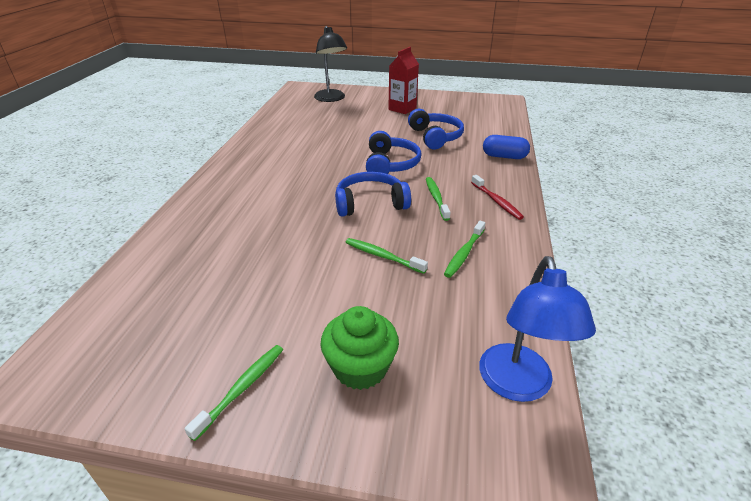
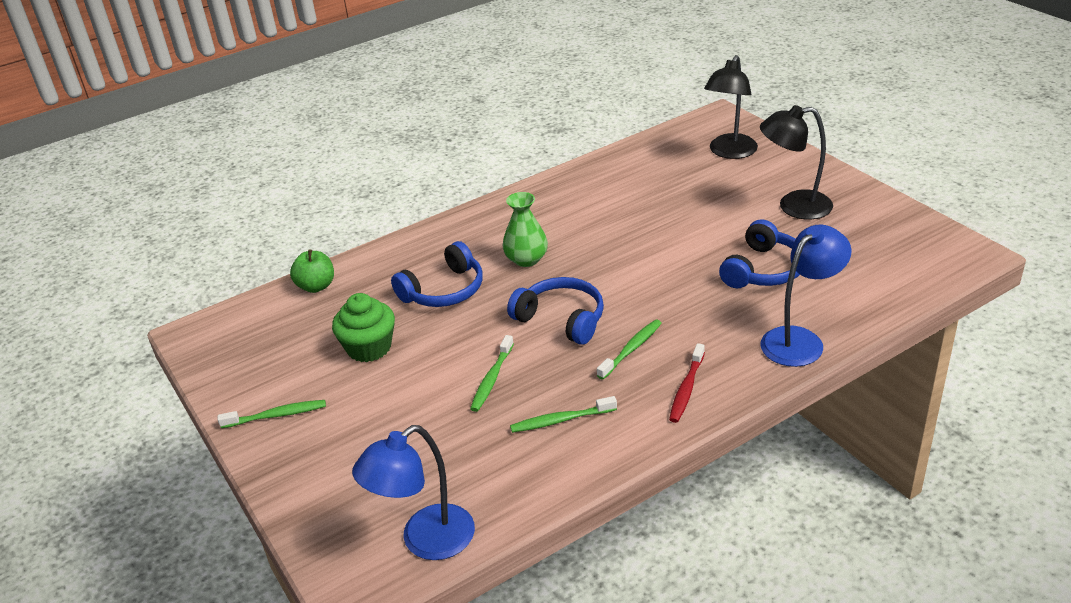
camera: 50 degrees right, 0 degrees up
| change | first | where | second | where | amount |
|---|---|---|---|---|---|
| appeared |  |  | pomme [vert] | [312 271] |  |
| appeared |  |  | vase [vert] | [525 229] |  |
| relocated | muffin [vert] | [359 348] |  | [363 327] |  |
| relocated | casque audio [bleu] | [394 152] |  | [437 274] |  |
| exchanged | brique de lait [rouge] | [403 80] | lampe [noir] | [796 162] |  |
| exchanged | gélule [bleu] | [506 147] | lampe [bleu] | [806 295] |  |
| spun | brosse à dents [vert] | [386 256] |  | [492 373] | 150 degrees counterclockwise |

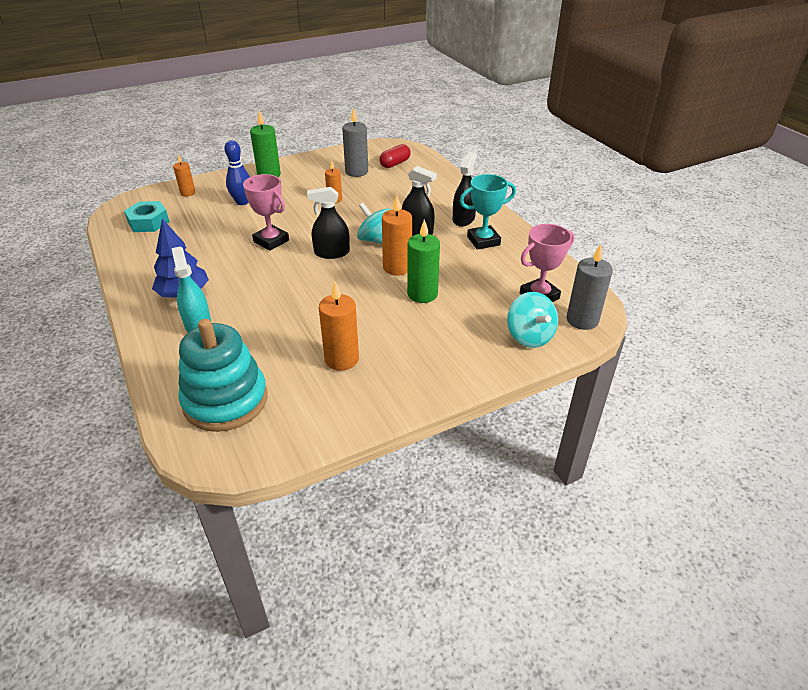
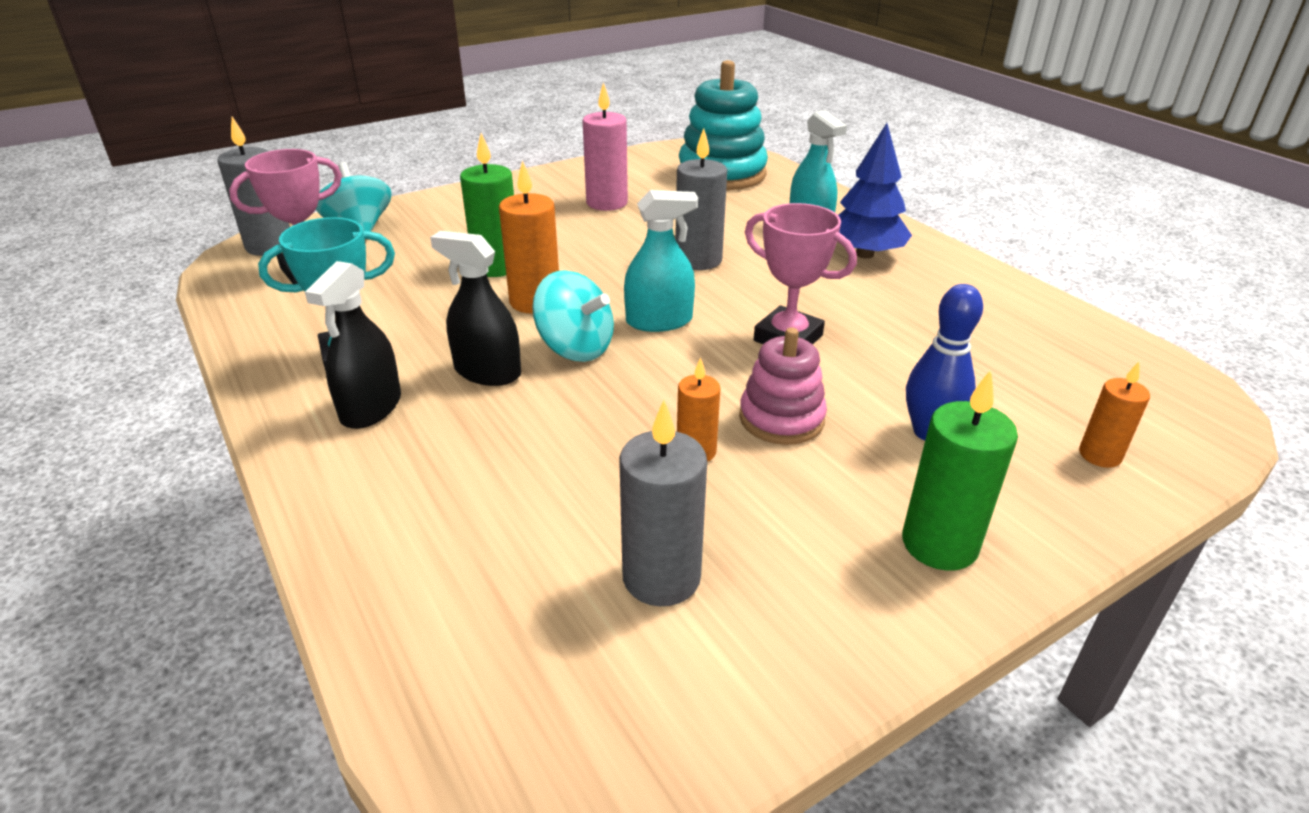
camera: 175 degrees right, 5 degrees down
| change | first | where | second | where | amount |
|---|---|---|---|---|---|
| missing | écrou [turquoise] | [146 216] |  |  |  |
| missing | gélule [rouge] | [395 156] |  |  |  |
| appeared |  |  | bougie [gris] | [701 199] |  |
| appeared |  |  | jouet à empiler [rose] | [783 386] |  |
| colour | vaporisateur [noir] | [328 223] | vaporisateur [turquoise] | [661 261] |  |
| colour | bougie [orange] | [339 326] | bougie [rose] | [605 146] |  |

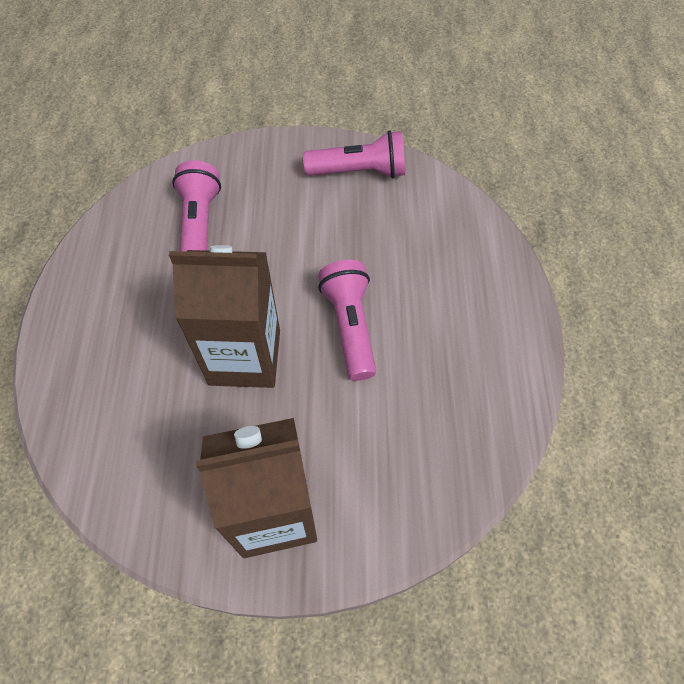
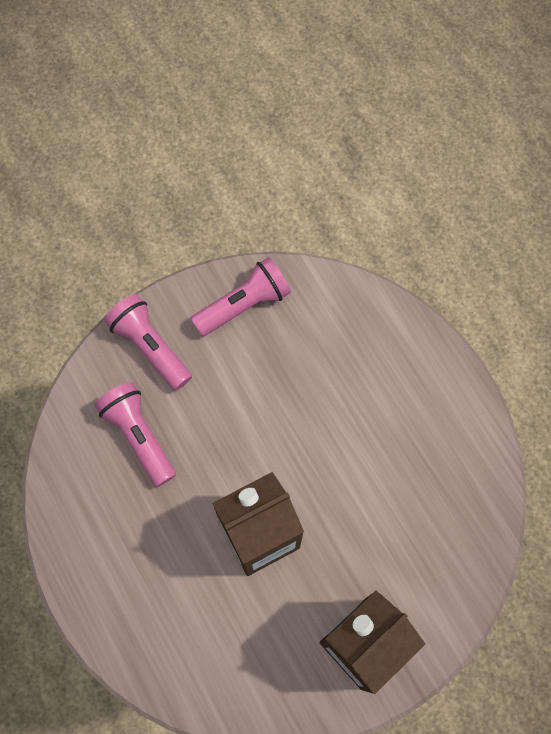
camera: 30 degrees left, 10 degrees up
| change | first | where | second | where | amount |
|---|---|---|---|---|---|
| relocated | lampe de poche [rose] | [347 320] |  | [148 342] |  |

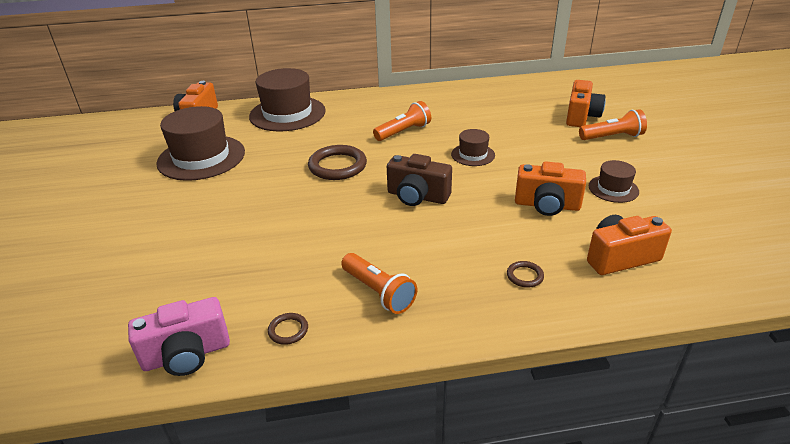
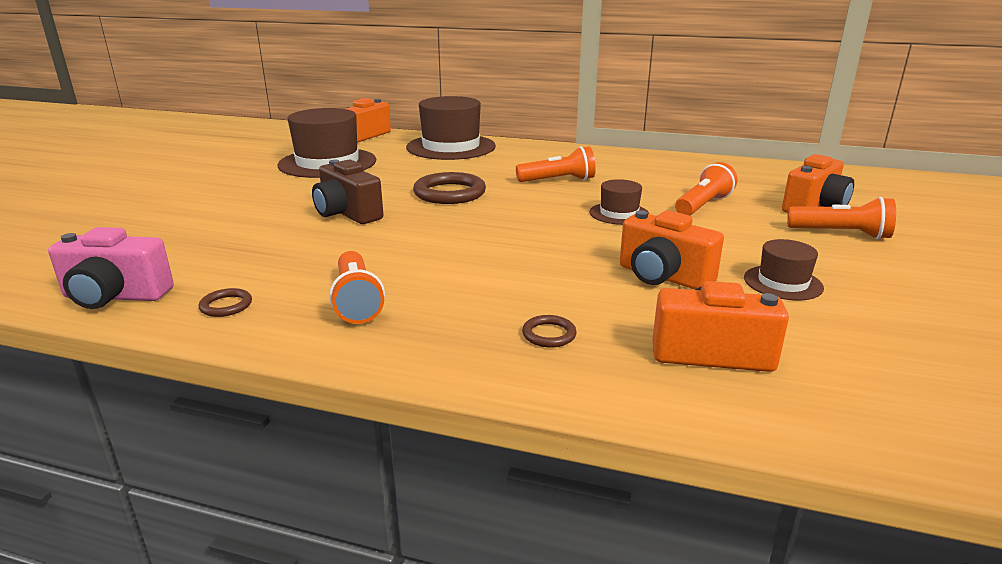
camera: 25 degrees right, 10 degrees down
| change | first | where | second | where | amount |
|---|---|---|---|---|---|
| appeared |  |  | lampe de poche [orange] | [706 188] |  |
| relocated | appareil photo [marron] | [419 180] |  | [348 191] |  |

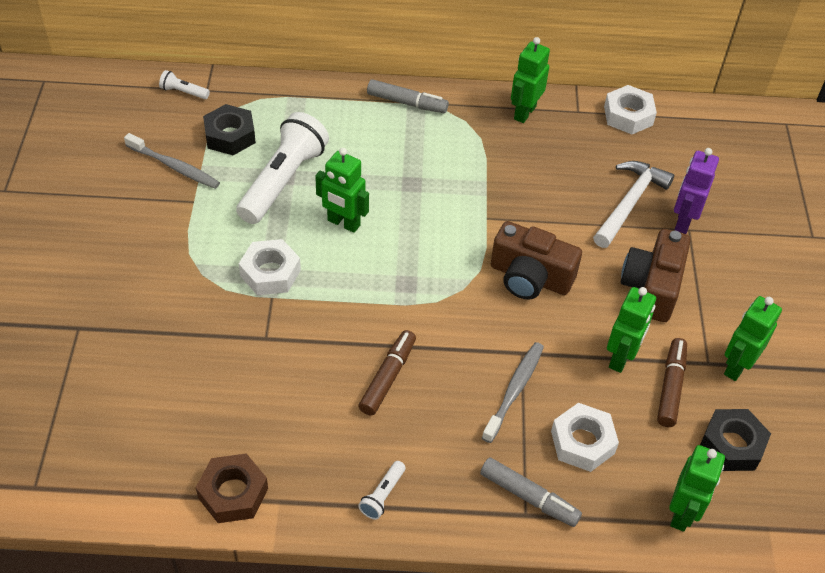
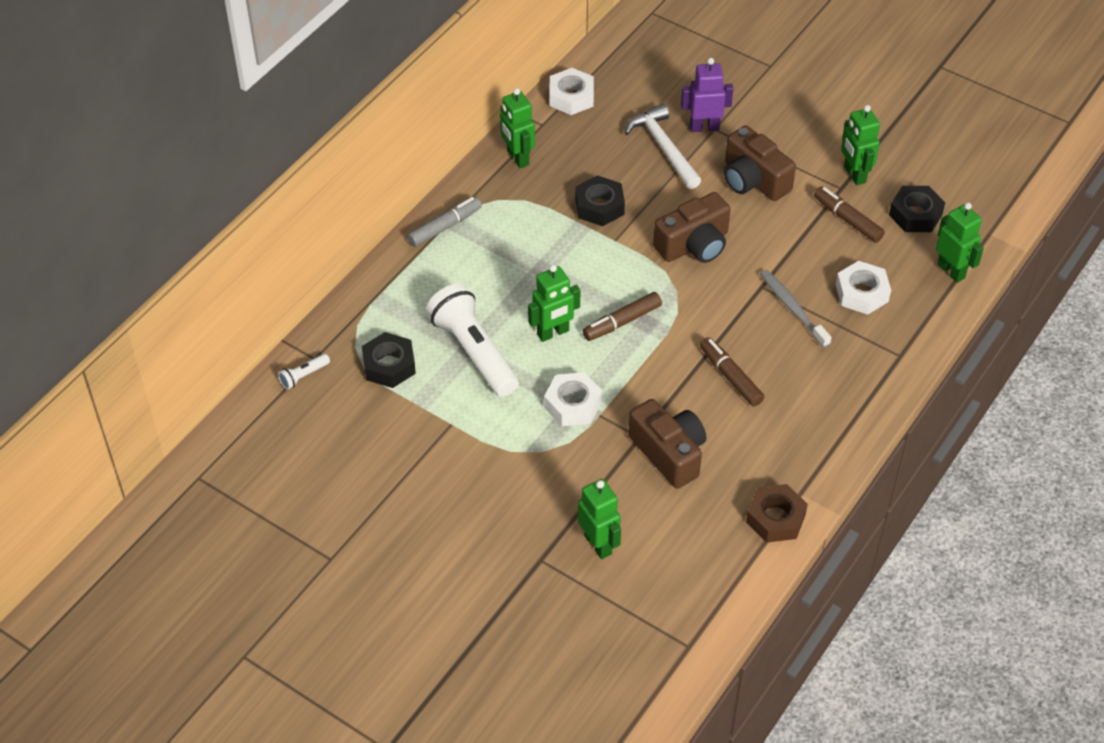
camera: 55 degrees left, 0 degrees up
| change | first | where | second | where | amount |
|---|---|---|---|---|---|
| missing | brosse à dents [gris] | [172 161] |  |  |  |
| missing | lampe de poche [blanc] | [382 490] |  |  |  |
| missing | feutre [gris] | [531 492] |  |  |  |
| appeared |  |  | écrou [noir] | [600 200] |  |
| appeared |  |  | feutre [marron] | [622 316] |  |
| appeared |  |  | appareil photo [marron] | [667 444] |  |
| relocated | robot [vert] | [631 330] |  | [599 519] |  |
| spun | robot [violet] | [696 191] |  | [707 95] | 120 degrees clockwise |

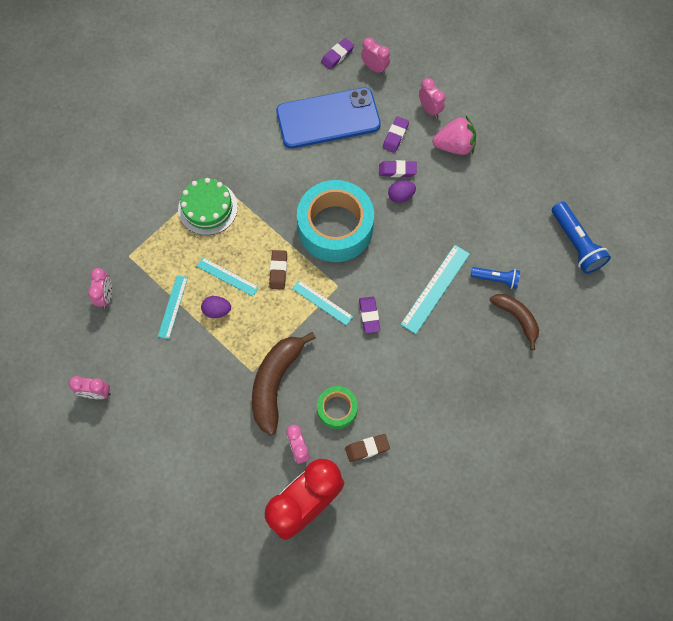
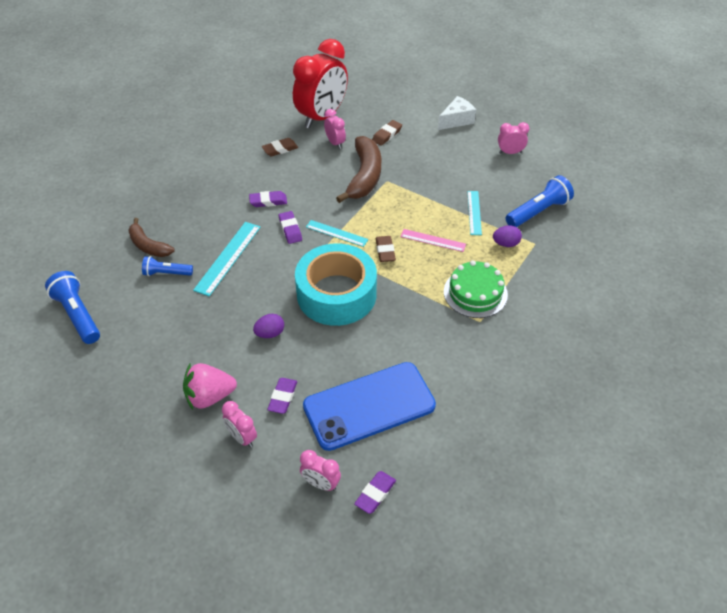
camera: 170 degrees right, 20 degrees down
| change | first | where | second | where | amount |
|---|---|---|---|---|---|
| missing | ruban adhésif [vert] | [337 407] |  |  |  |
| appeared |  |  | gomme [marron] | [387 133] |  |
| appeared |  |  | fromage [blanc] | [457 113] |  |
| relocated | œuf [violet] | [216 307] |  | [507 236] |  |
| relocated | gomme [violet] | [398 168] |  | [268 199] |  |
| exchanged | réveil [rose] | [100 288] | lampe de poche [bleu] | [540 201] |  |
| colour | règle [turquoise] | [228 276] | règle [rose] | [433 240] |  |

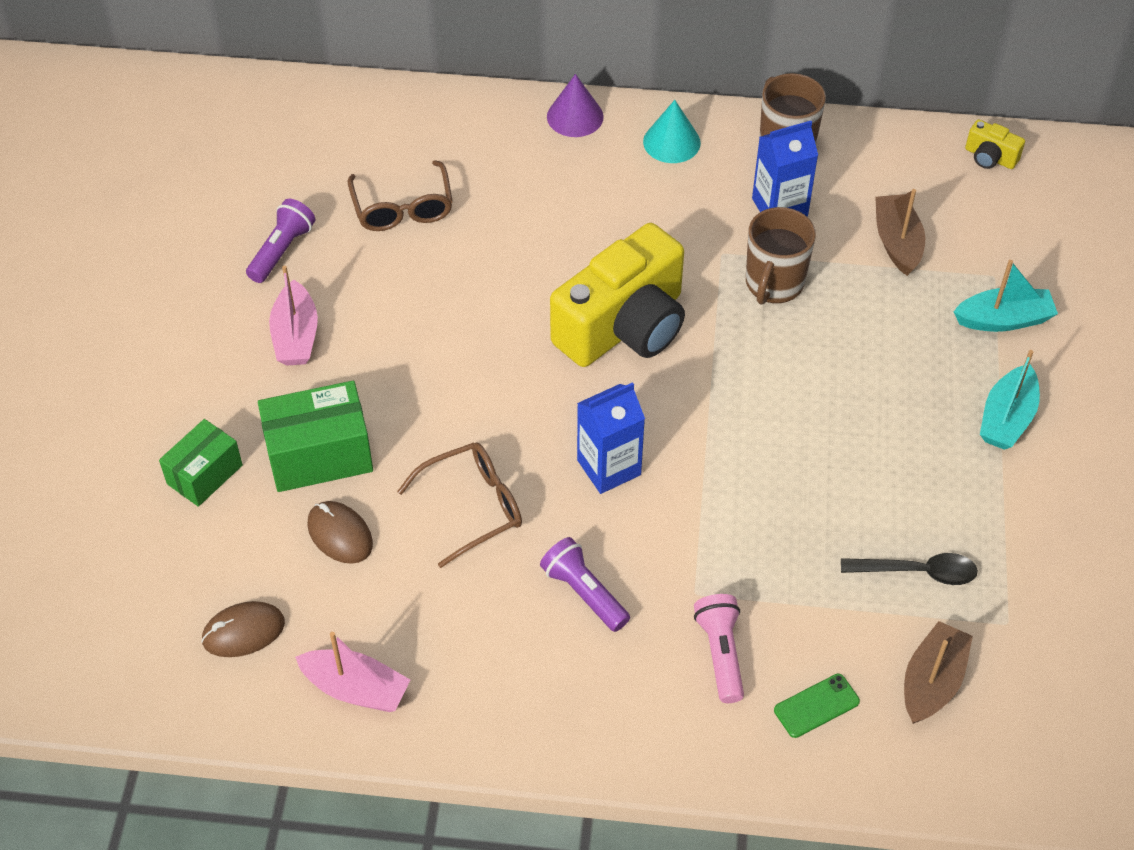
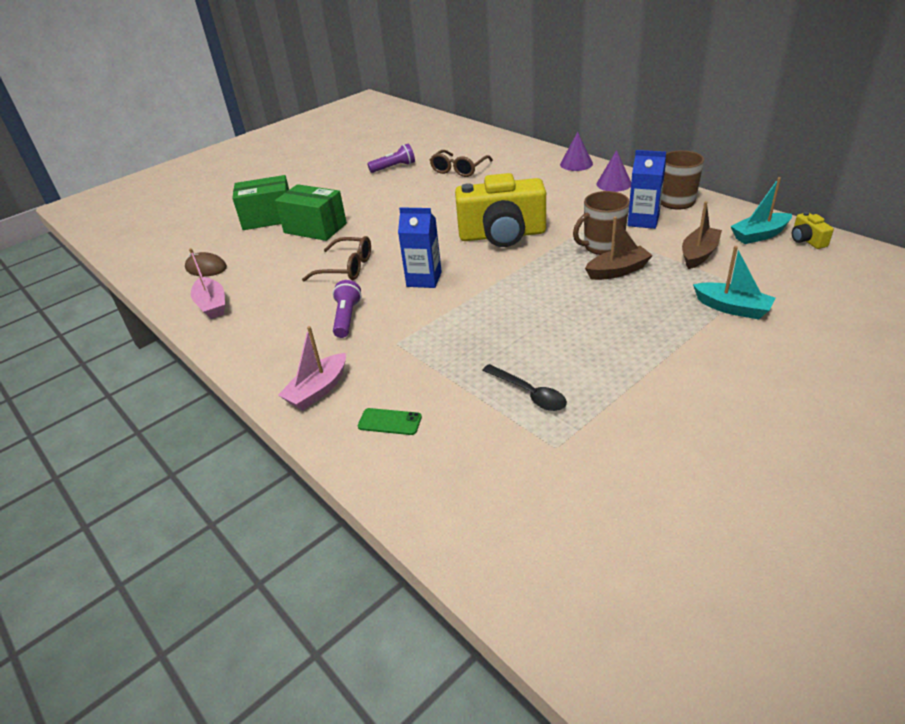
camera: 45 degrees right, 15 degrees down
| change | first | where | second | where | amount |
|---|---|---|---|---|---|
| missing | souris [marron] | [340 532] |  |  |  |
| missing | lampe de poche [rose] | [719 648] |  |  |  |
| relocated | bateau [rose] | [293 316] |  | [312 368] |  |
| relocated | bateau [marron] | [938 672] |  | [619 248] |  |
| relocated | bateau [turquoise] | [1010 400] |  | [761 210] |  |
| colour | cône [turquoise] | [672 131] | cône [violet] | [613 171] |  |
| size | boîte [vert] | [201 463] |  | [260 202] | x1.53 |

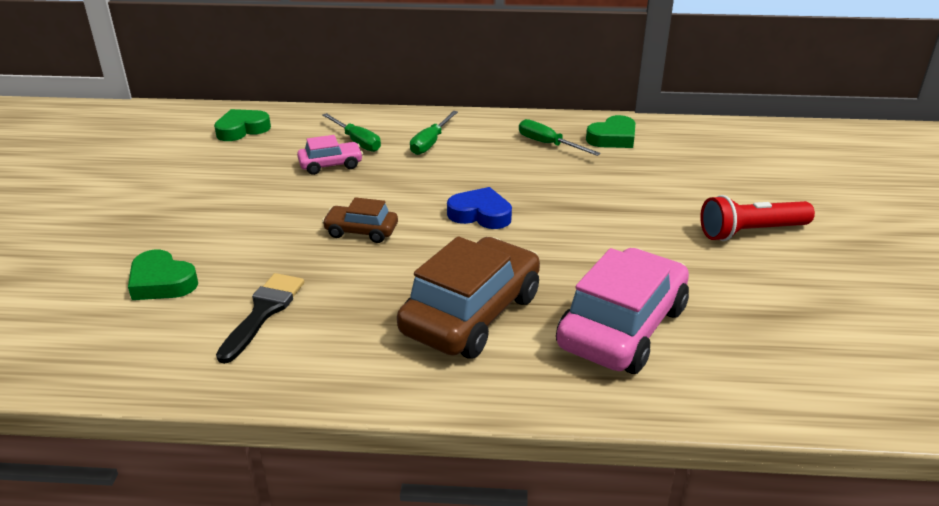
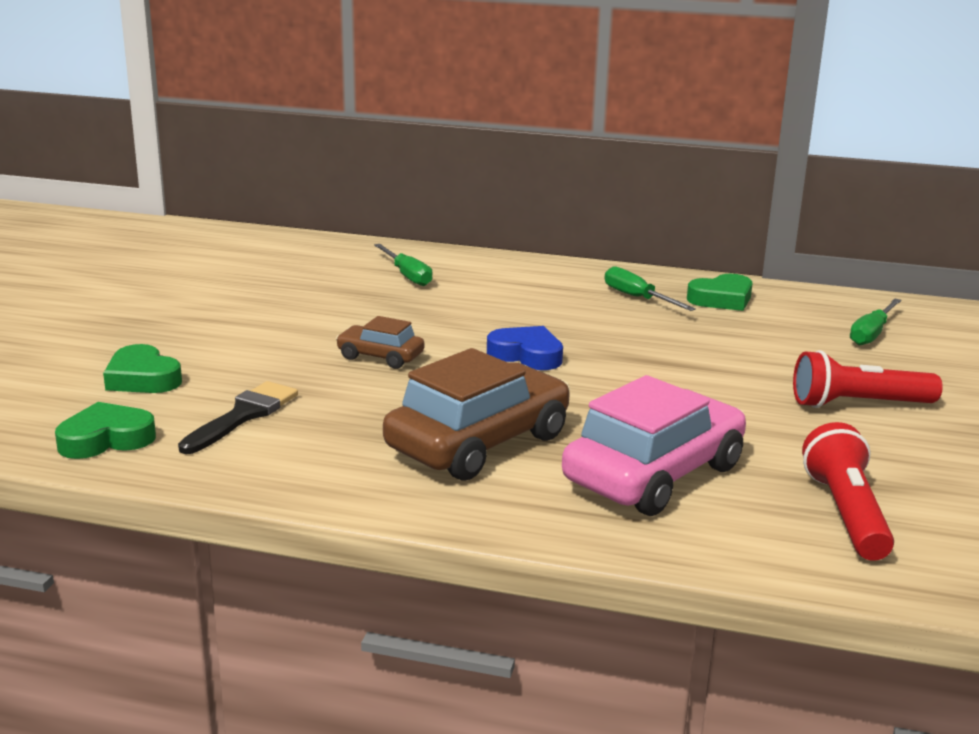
camera: 10 degrees right, 10 degrees down
| change | first | where | second | where | amount |
|---|---|---|---|---|---|
| missing | voiture [rose] | [330 155] |  |  |  |
| appeared |  |  | lampe de poche [rouge] | [848 491] |  |
| relocated | cœur [vert] | [242 125] |  | [105 430] |  |
| relocated | tournevis [vert] | [434 133] |  | [875 321] |  |

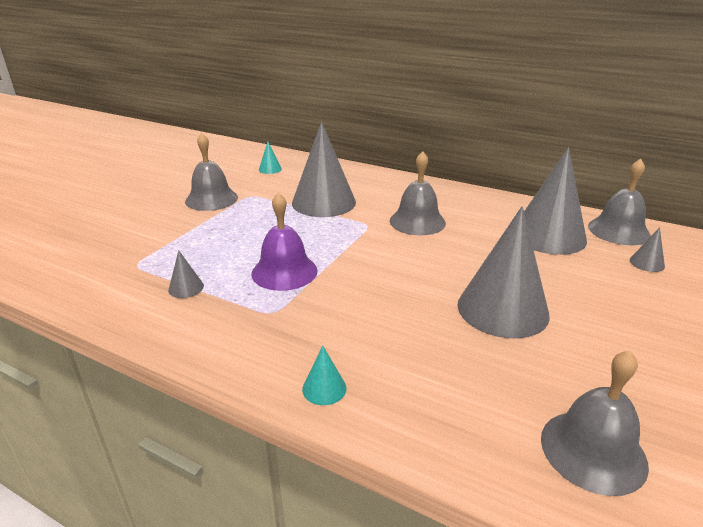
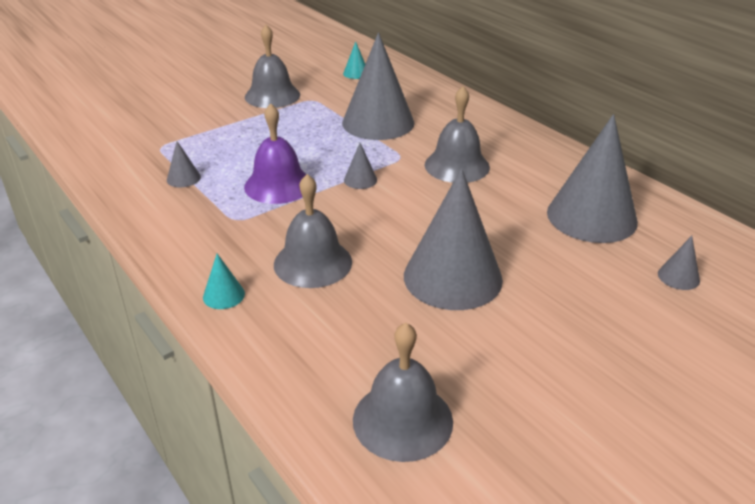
camera: 25 degrees right, 5 degrees up
| change | first | where | second | where | amount |
|---|---|---|---|---|---|
| appeared |  |  | cône [gris] | [360 166] |  |
| relocated | cloche [gris] | [619 202] |  | [313 231] |  |

